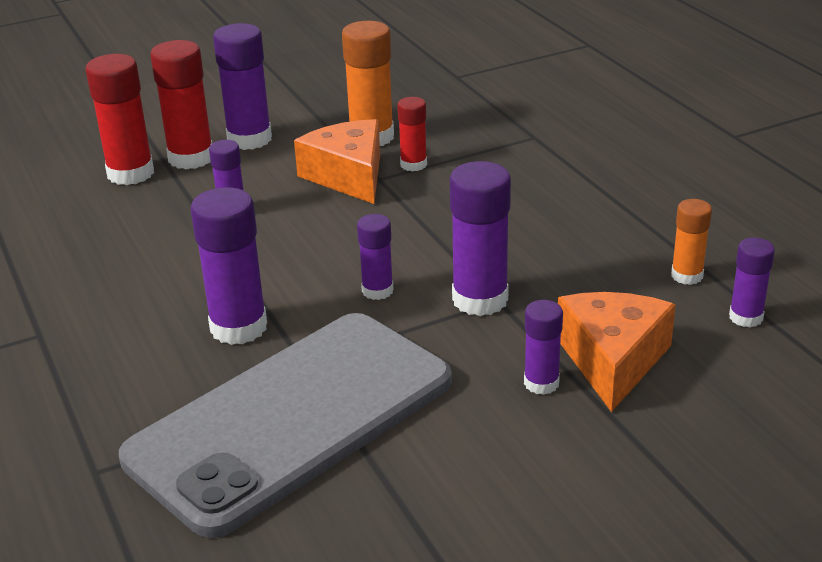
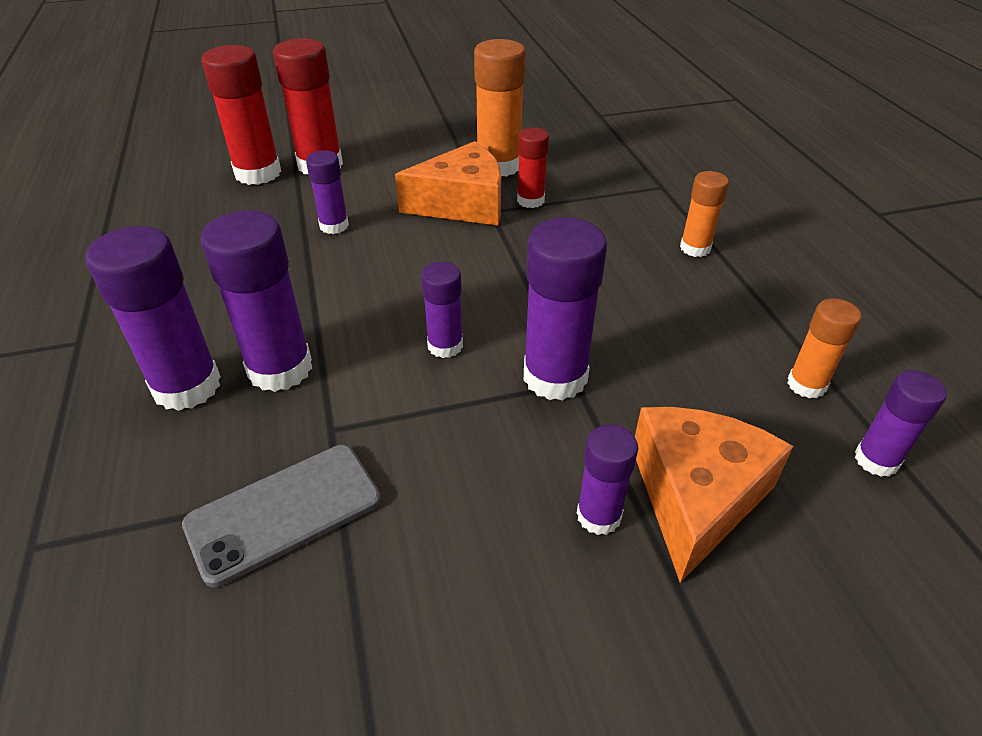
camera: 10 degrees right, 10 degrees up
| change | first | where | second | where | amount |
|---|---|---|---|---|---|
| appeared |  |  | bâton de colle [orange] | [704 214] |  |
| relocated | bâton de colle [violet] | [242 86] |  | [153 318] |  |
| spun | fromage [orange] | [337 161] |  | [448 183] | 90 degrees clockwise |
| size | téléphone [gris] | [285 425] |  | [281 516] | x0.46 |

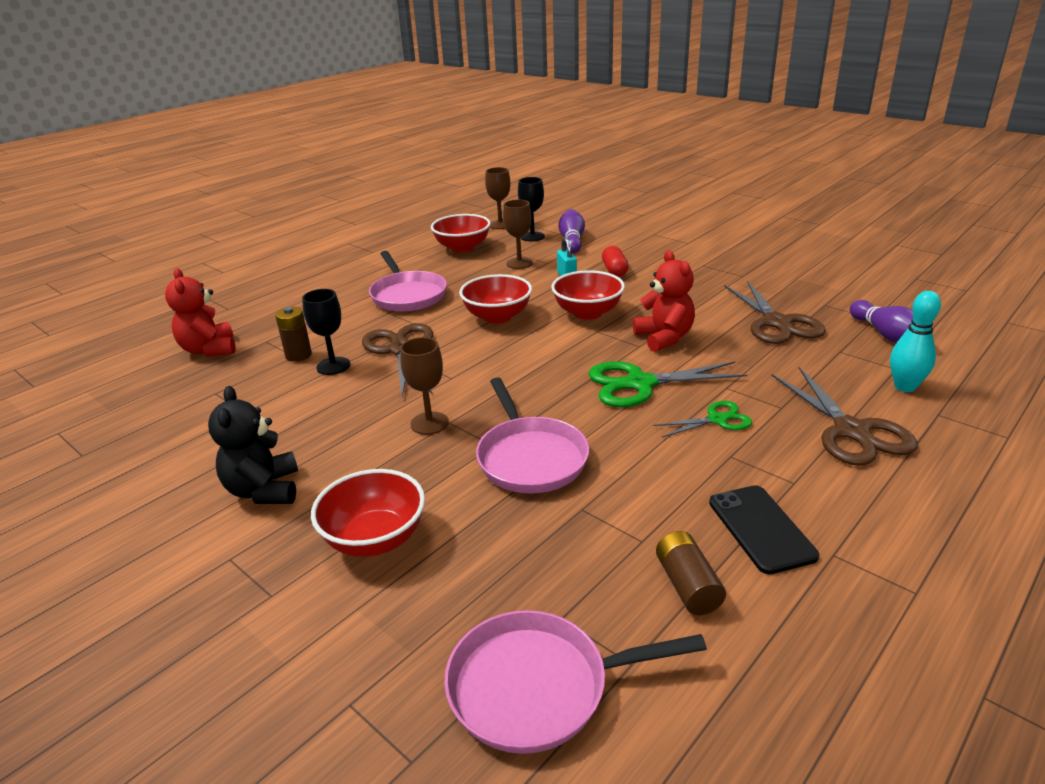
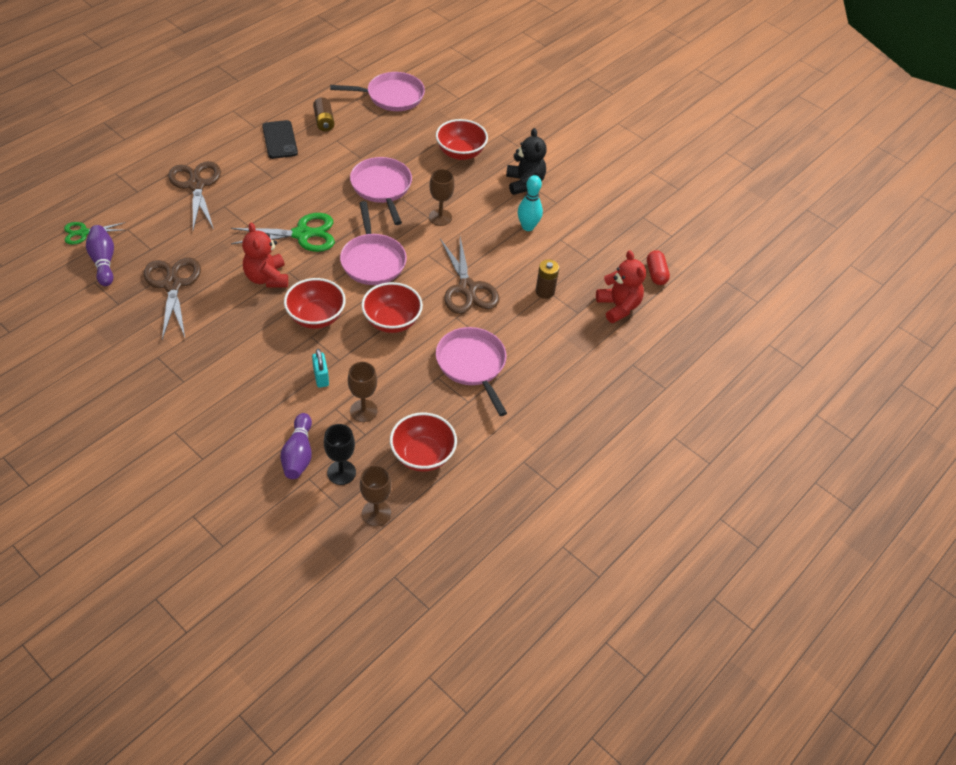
camera: 175 degrees right, 20 degrees up
| change | first | where | second | where | amount |
|---|---|---|---|---|---|
| missing | verre à pied [noir] | [326 332] |  |  |  |
| appeared |  |  | poêle [rose] | [373 243] |  |
| relocated | gélule [rouge] | [615 261] |  | [658 267] |  |
| relocated | ciseaux [vert] | [702 419] |  | [94 233] |  |
| relocated | quille [turquoise] | [915 341] |  | [530 203] |  |

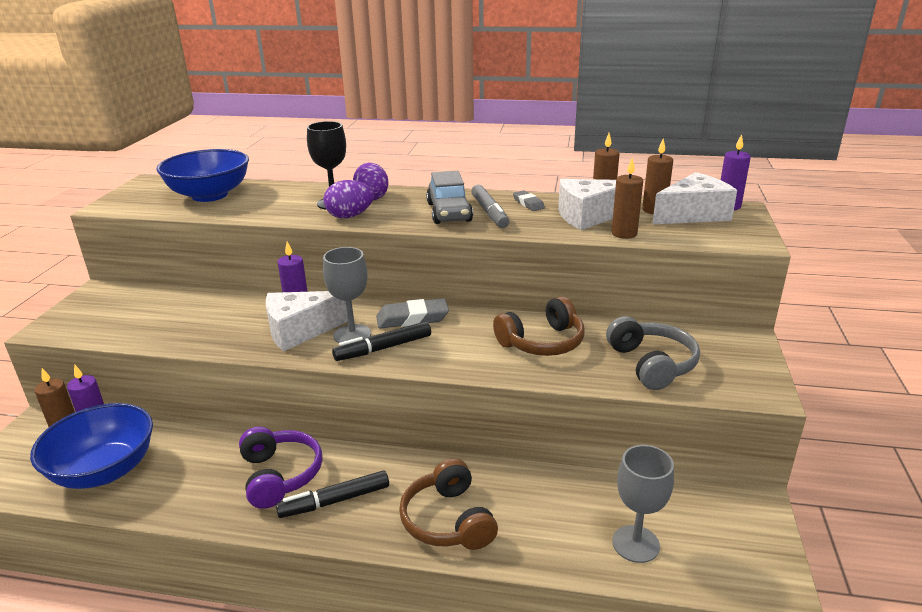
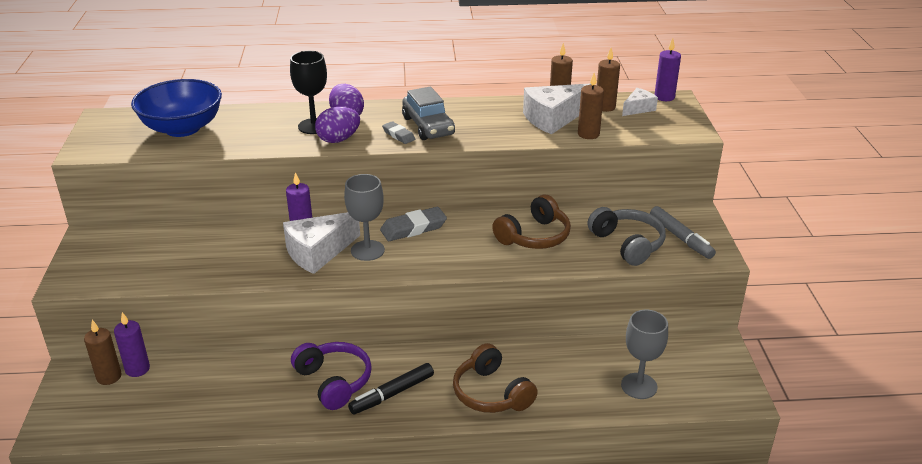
camera: 15 degrees left, 5 degrees up
| change | first | where | second | where | amount |
|---|---|---|---|---|---|
| missing | bol [bleu] | [91 446] |  |  |  |
| missing | feutre [noir] | [381 341] |  |  |  |
| relocated | feutre [gris] | [490 206] |  | [683 232] |  |
| relocated | gomme [gris] | [529 200] |  | [398 132] |  |
| size | fromage [blanc] | [694 198] |  | [640 102] | x0.55 |

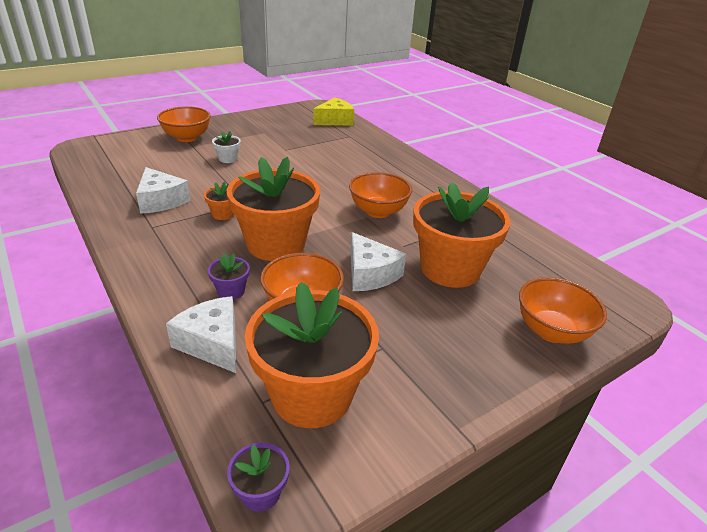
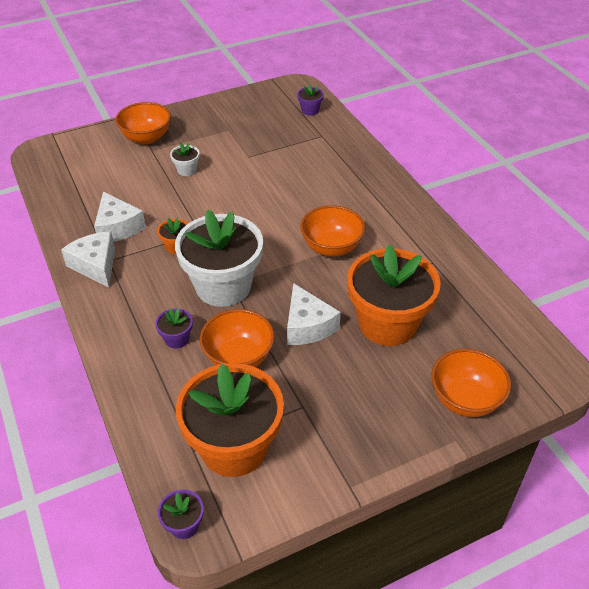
camera: 10 degrees right, 10 degrees up
| change | first | where | second | where | amount |
|---|---|---|---|---|---|
| relocated | fromage [blanc] | [201 334] |  | [88 259] |  |
| exchanged | fromage [jaune] | [333 111] | pot de fleurs [violet] | [310 100] |  |
| colour | pot de fleurs [orange] | [273 209] | pot de fleurs [blanc] | [219 258] |  |

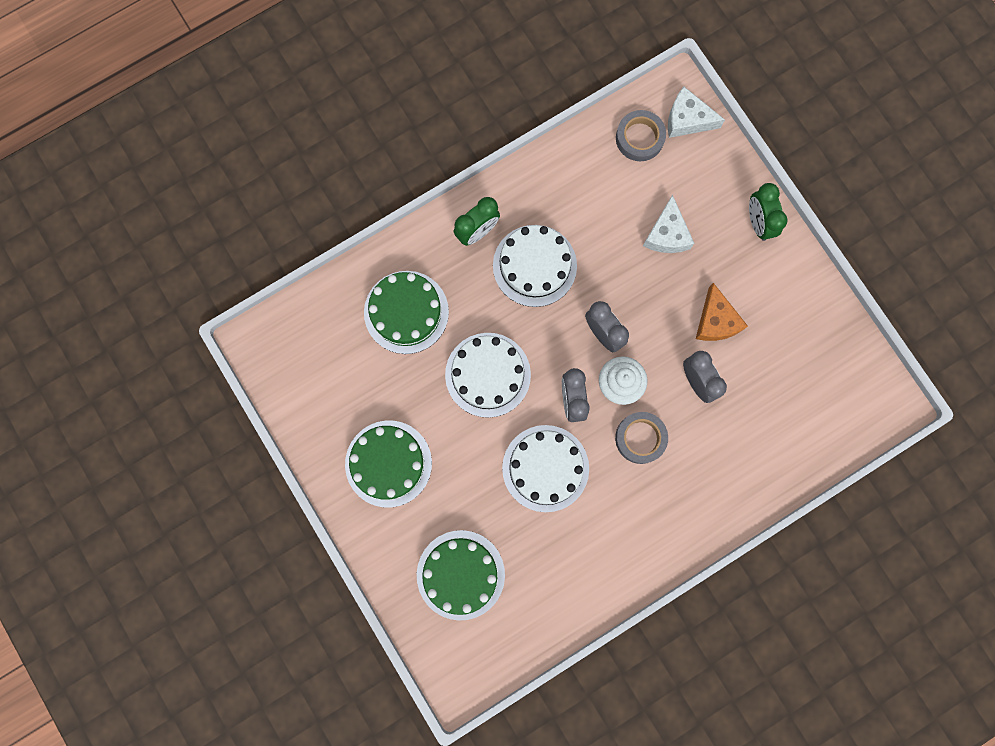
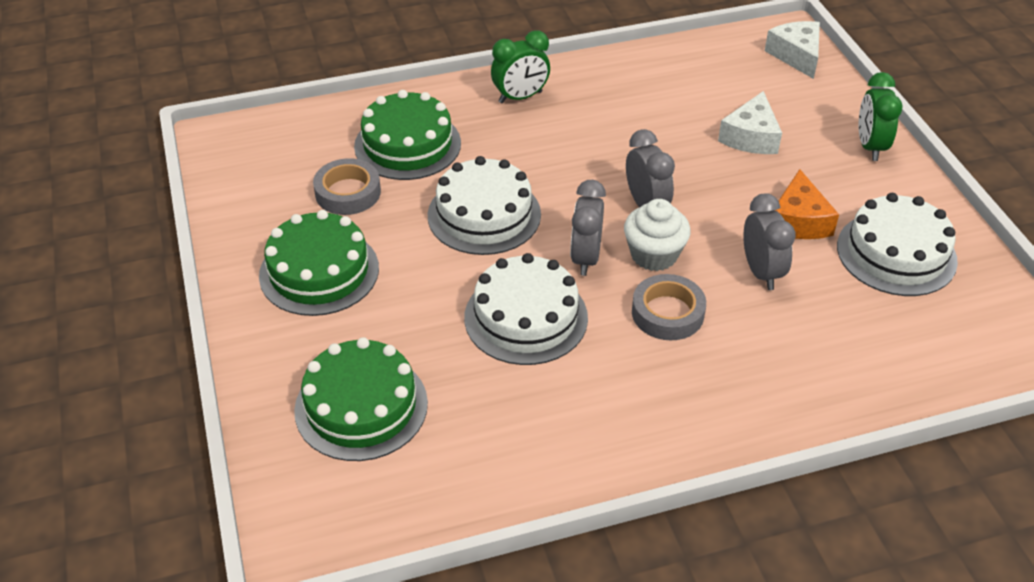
camera: 15 degrees right, 35 degrees down
| change | first | where | second | where | amount |
|---|---|---|---|---|---|
| relocated | gâteau [blanc] | [535 266] |  | [897 244] |  |
| relocated | ruban adhésif [gris] | [641 135] |  | [347 186] |  |
| spun | fromage [blanc] | [696 112] |  | [792 50] | 45 degrees clockwise |

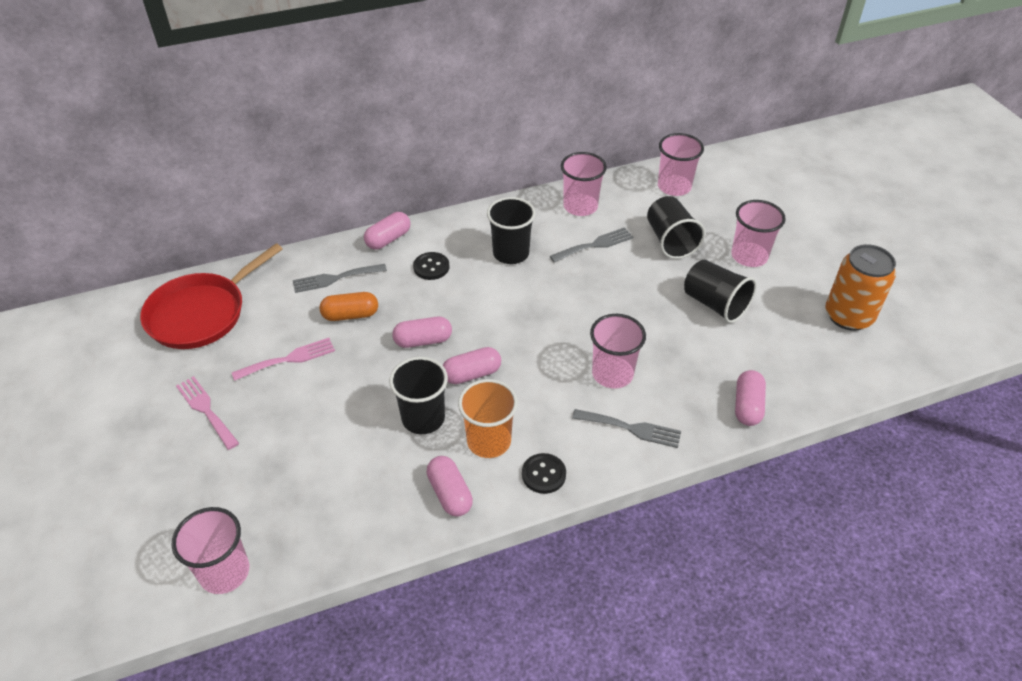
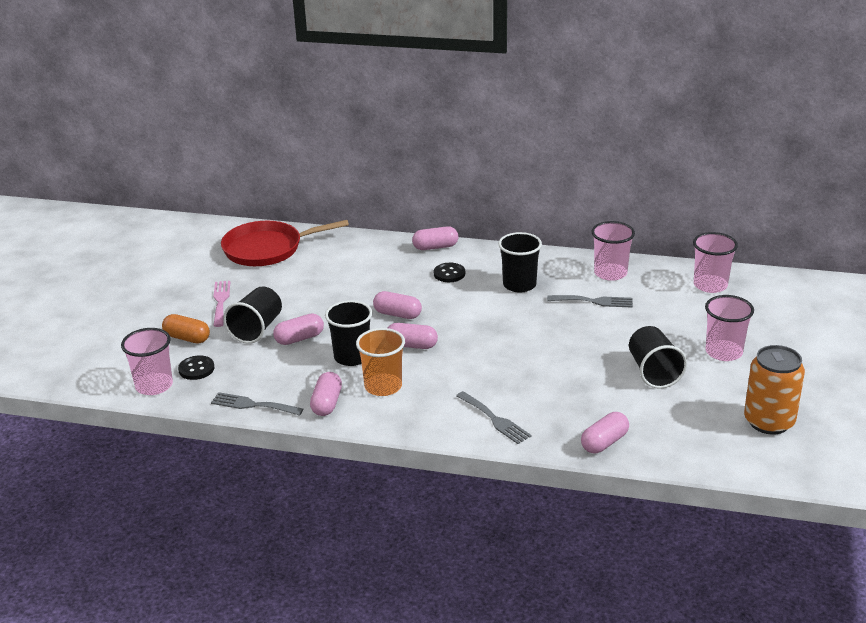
camera: 35 degrees right, 15 degrees down
| change | first | where | second | where | amount |
|---|---|---|---|---|---|
| missing | fourchette [rose] | [283 359] |  |  |  |
| missing | gobelet [rose] | [618 351] |  |  |  |
| appeared |  |  | gélule [rose] | [298 329] |  |
| relocated | fourchette [gris] | [340 278] |  | [257 404] |  |
| relocated | gélule [orange] | [349 306] |  | [186 329] |  |
| relocated | bouton [noir] | [544 473] |  | [196 368] |  |
| relocated | gobelet [noir] | [676 227] |  | [252 315] |  |

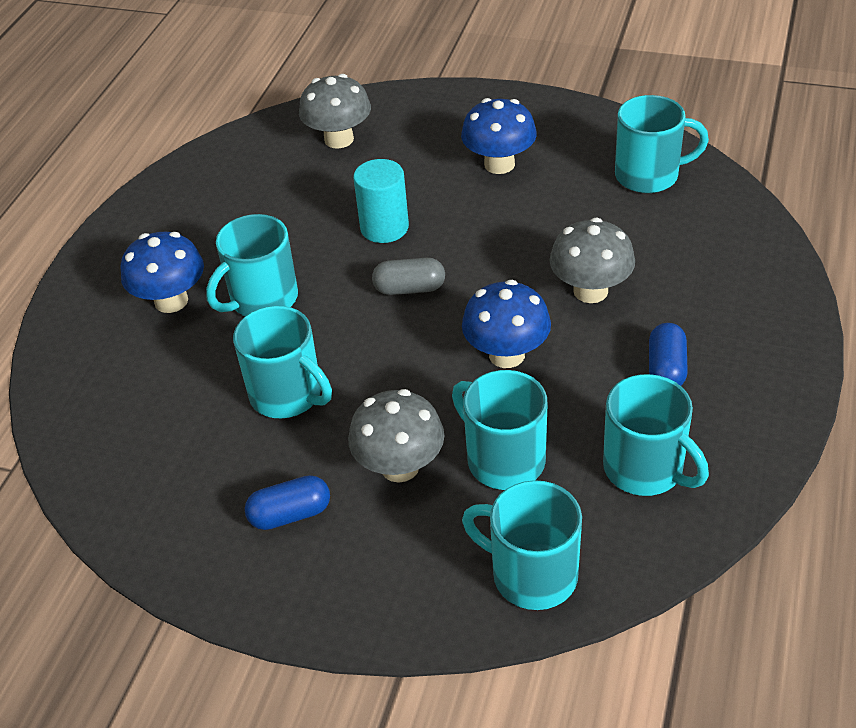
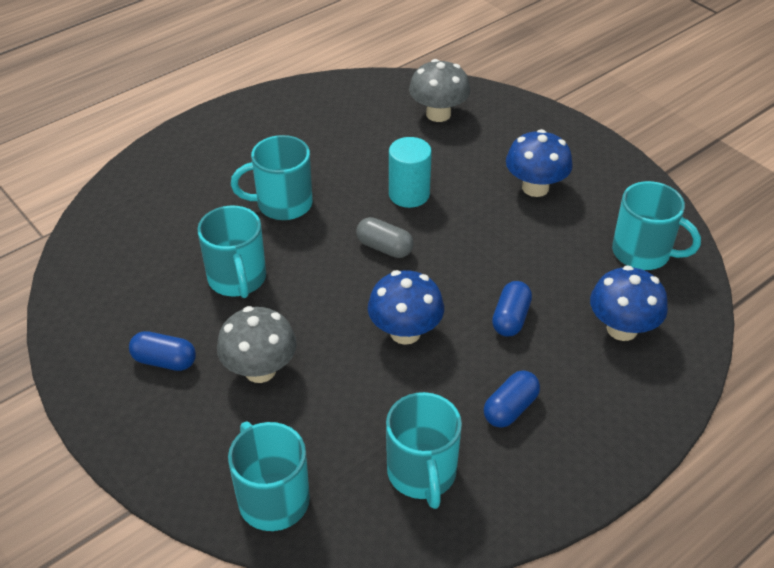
camera: 30 degrees right, 0 degrees up
| change | first | where | second | where | amount |
|---|---|---|---|---|---|
| missing | tasse [turquoise] | [500 430] |  |  |  |
| relocated | champignon [bleu] | [162 272] |  | [629 303] |  |
| exchanged | champignon [gris] | [592 260] | gélule [bleu] | [512 309] |  |

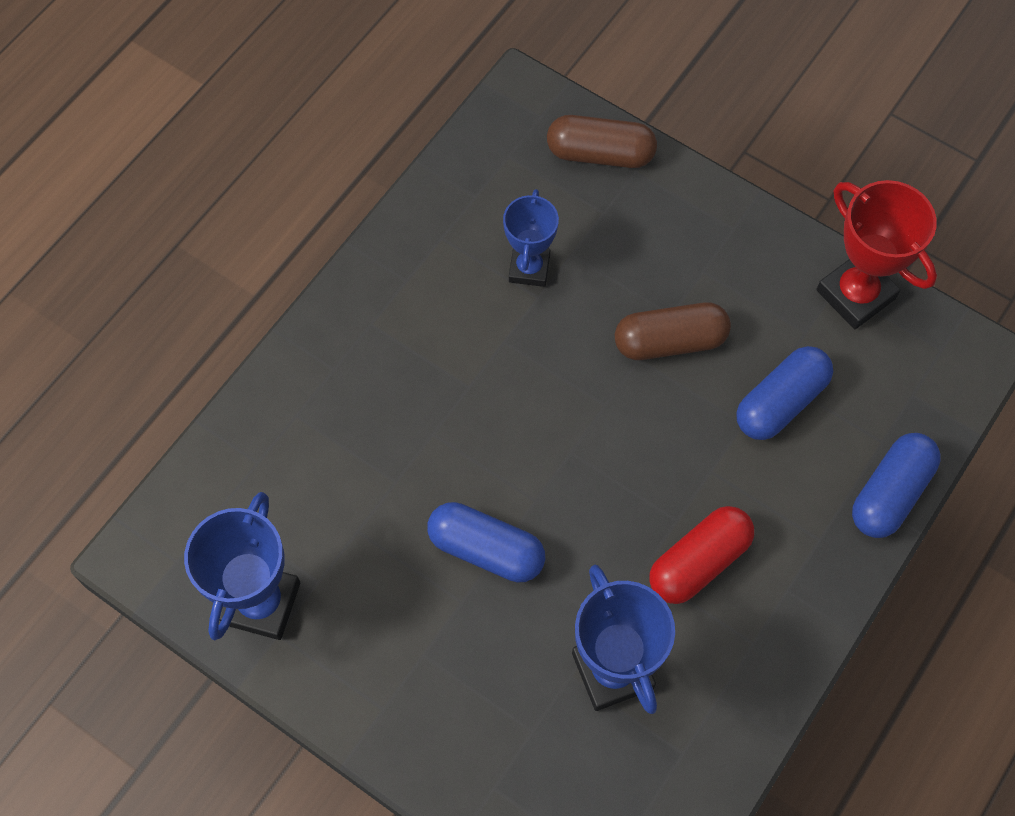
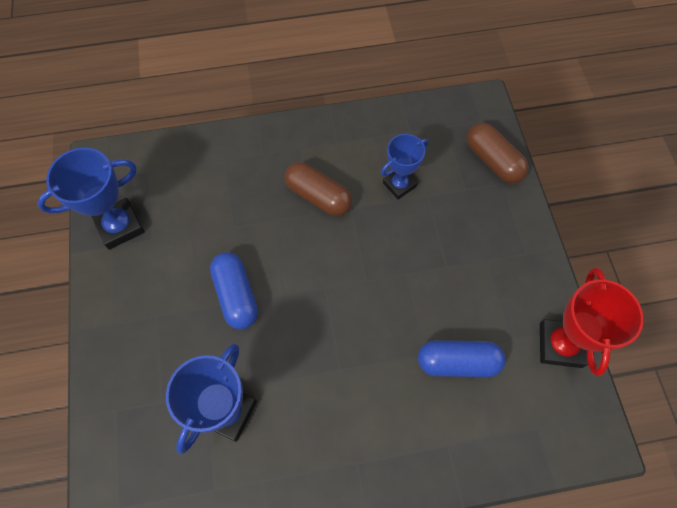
camera: 45 degrees right, 0 degrees up
| change | first | where | second | where | amount |
|---|---|---|---|---|---|
| missing | gélule [rouge] | [701 555] |  |  |  |
| missing | gélule [bleu] | [896 485] |  |  |  |
| relocated | gélule [marron] | [673 331] |  | [318 189] |  |

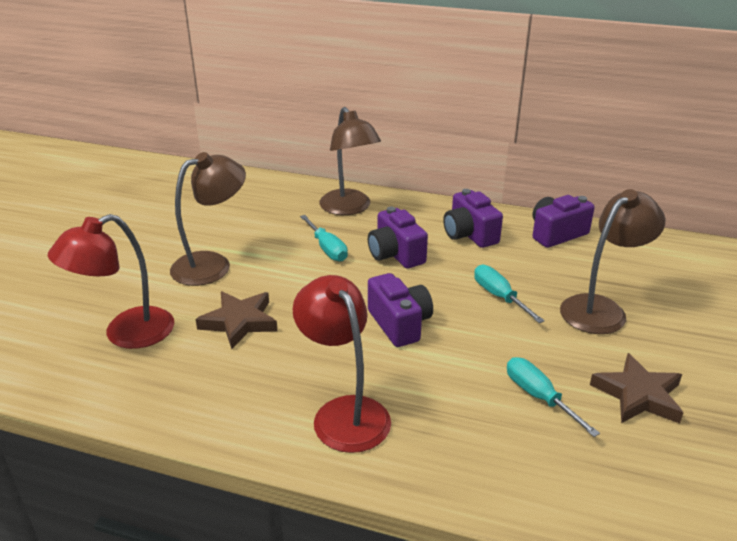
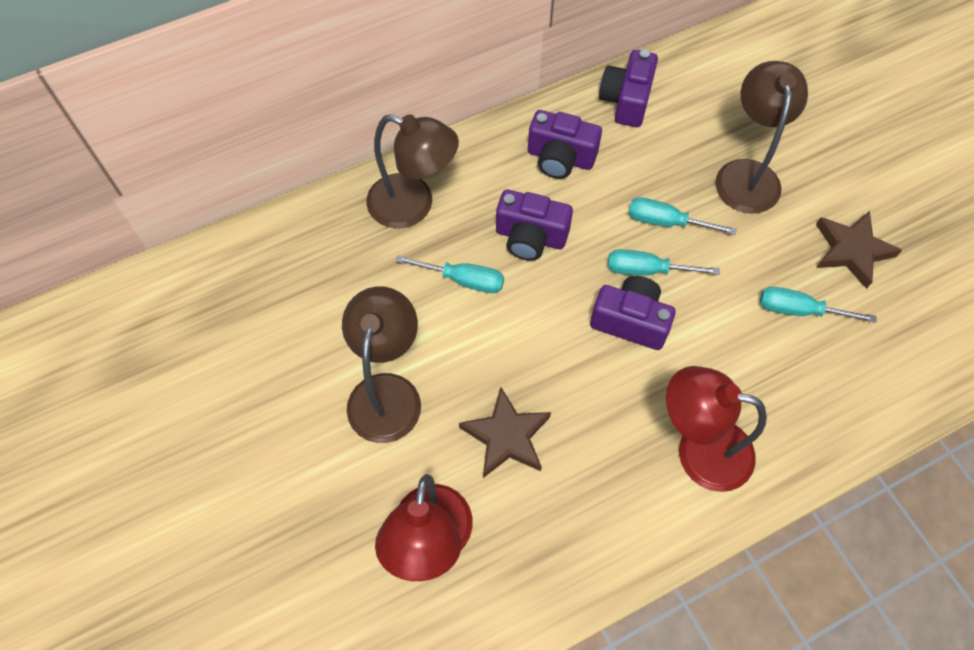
camera: 45 degrees left, 30 degrees up
| change | first | where | second | where | amount |
|---|---|---|---|---|---|
| appeared |  |  | tournevis [turquoise] | [663 262] |  |

